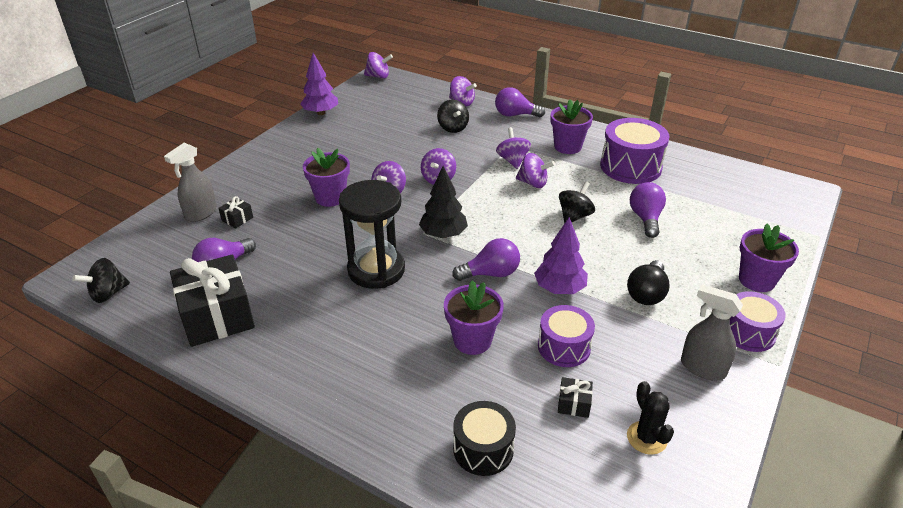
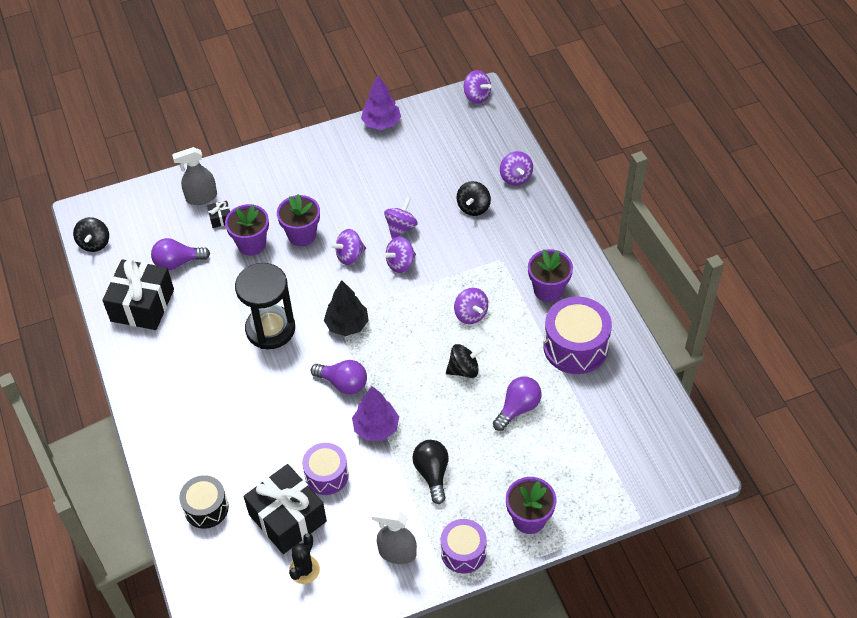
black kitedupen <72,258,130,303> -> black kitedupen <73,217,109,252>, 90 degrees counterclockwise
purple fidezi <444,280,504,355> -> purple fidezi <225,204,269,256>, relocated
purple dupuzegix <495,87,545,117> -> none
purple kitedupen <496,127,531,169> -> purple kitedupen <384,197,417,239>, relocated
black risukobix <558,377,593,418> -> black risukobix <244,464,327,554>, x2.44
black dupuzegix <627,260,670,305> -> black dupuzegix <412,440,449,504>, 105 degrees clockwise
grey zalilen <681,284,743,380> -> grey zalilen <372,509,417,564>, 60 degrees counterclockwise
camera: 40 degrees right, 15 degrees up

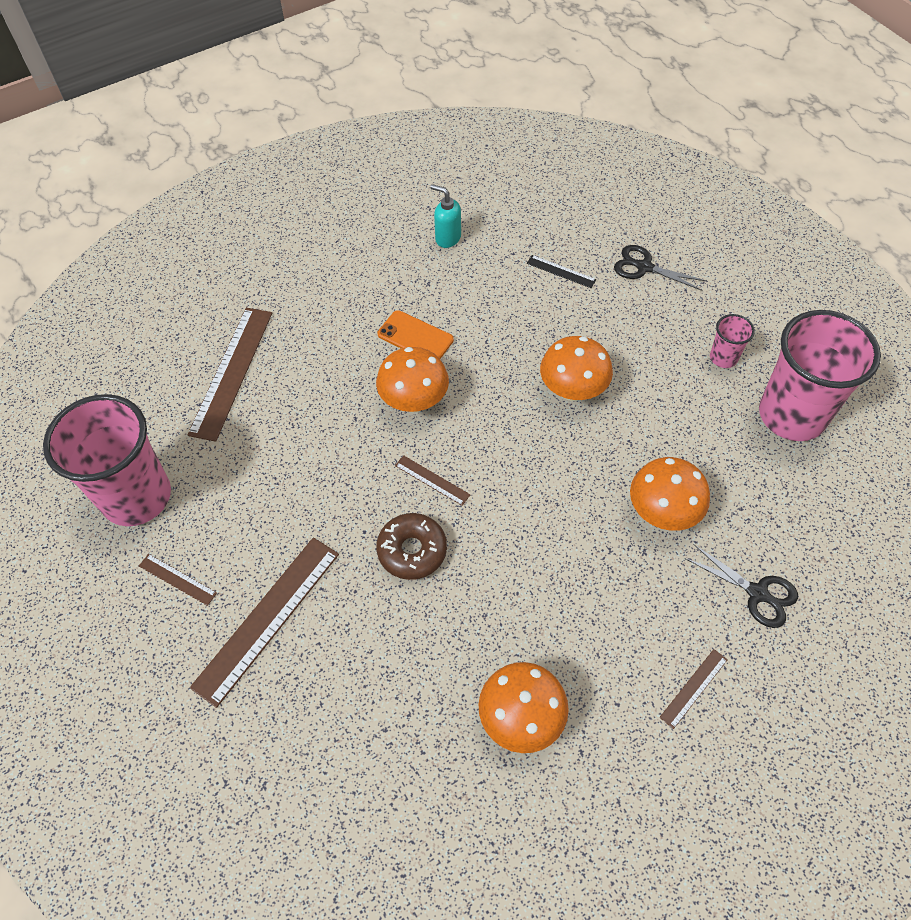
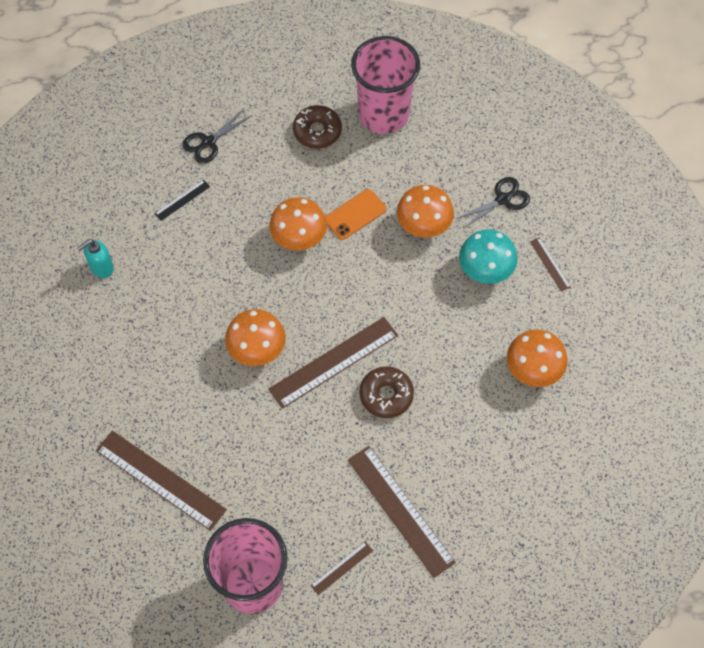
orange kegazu <378,310,454,359> -> orange kegazu <325,189,387,240>, relocated
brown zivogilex <395,455,470,506> -> brown zivogilex <269,317,398,409>, x2.13
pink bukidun <710,314,755,368> -> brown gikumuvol <293,105,342,148>
none -> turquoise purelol <459,229,518,284>
camera: 70 degrees left, 5 degrees up

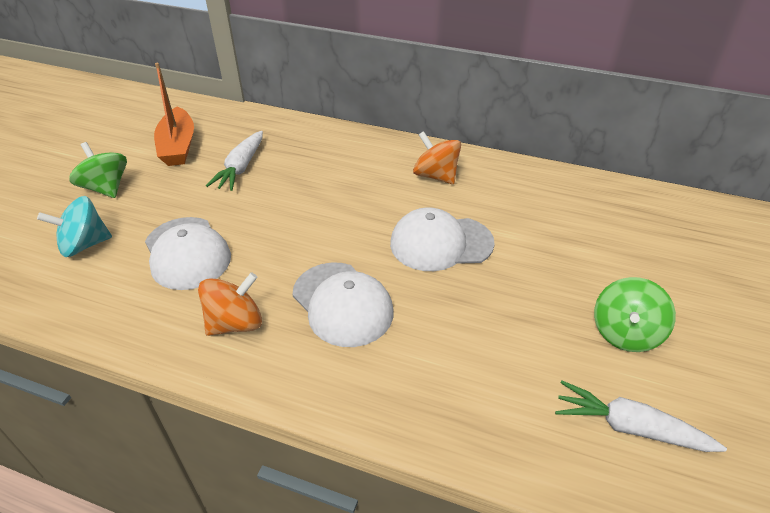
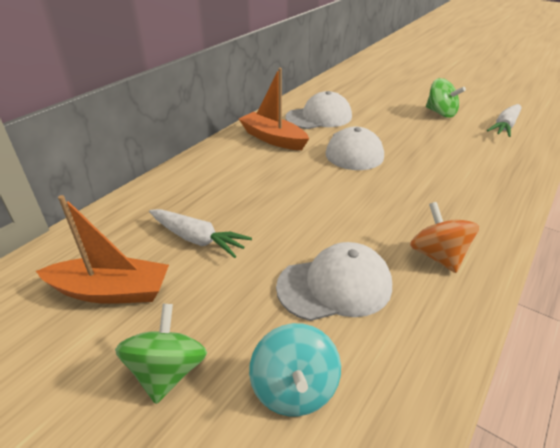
green kitedupen <69,142,127,198> -> green kitedupen <115,304,207,404>, 120 degrees clockwise
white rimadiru <292,263,394,347> -> white rimadiru <285,91,352,129>, relocated
orange kitedupen <413,131,461,184> -> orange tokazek <239,68,309,150>
camera: 75 degrees left, 5 degrees down

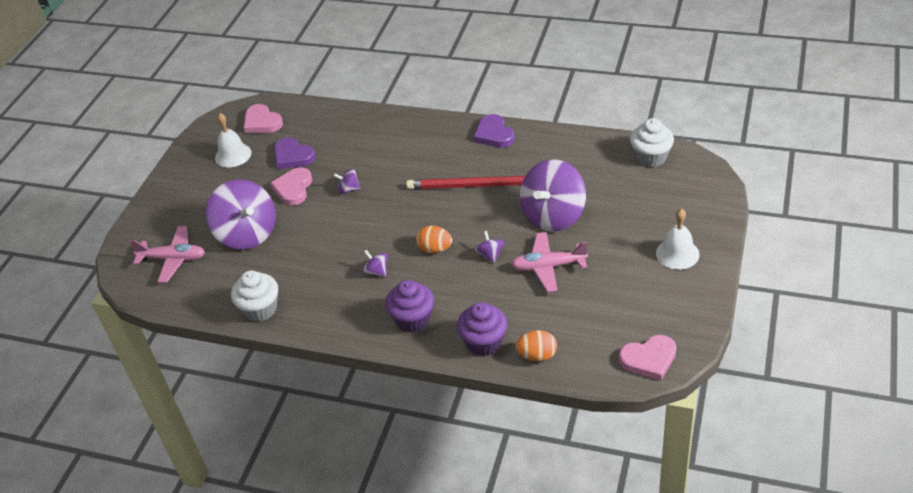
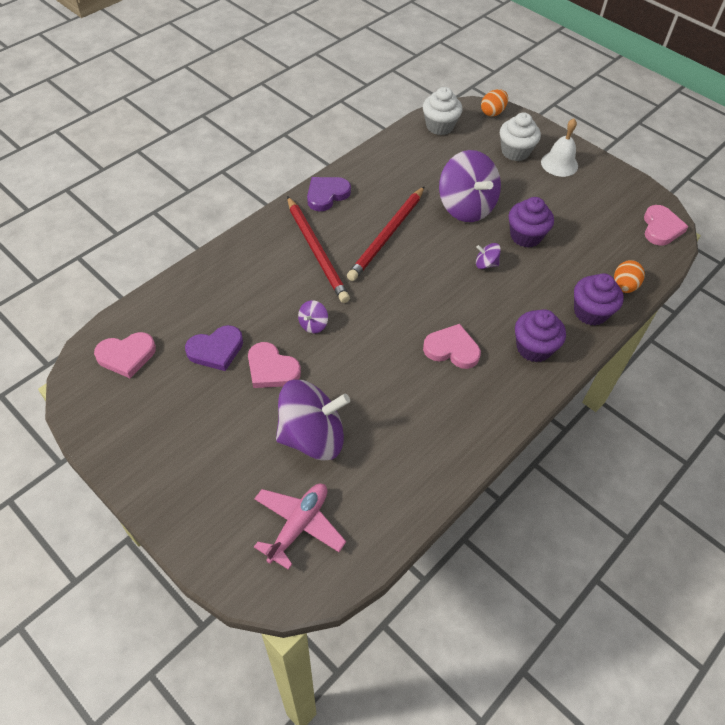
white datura <215,113,251,168> -> none
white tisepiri <231,271,278,322> -> white tisepiri <500,112,541,161>, relocated
purple kitedupen <363,250,388,277> -> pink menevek <423,324,481,369>
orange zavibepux <416,226,452,253> -> orange zavibepux <481,89,508,116>, relocated
purple menevek <474,114,515,148> -> purple menevek <307,177,351,211>, 135 degrees clockwise
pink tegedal <511,232,588,292> -> purple tisepiri <509,197,554,248>
none -> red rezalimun <287,196,350,303>
camera: 70 degrees left, 10 degrees up

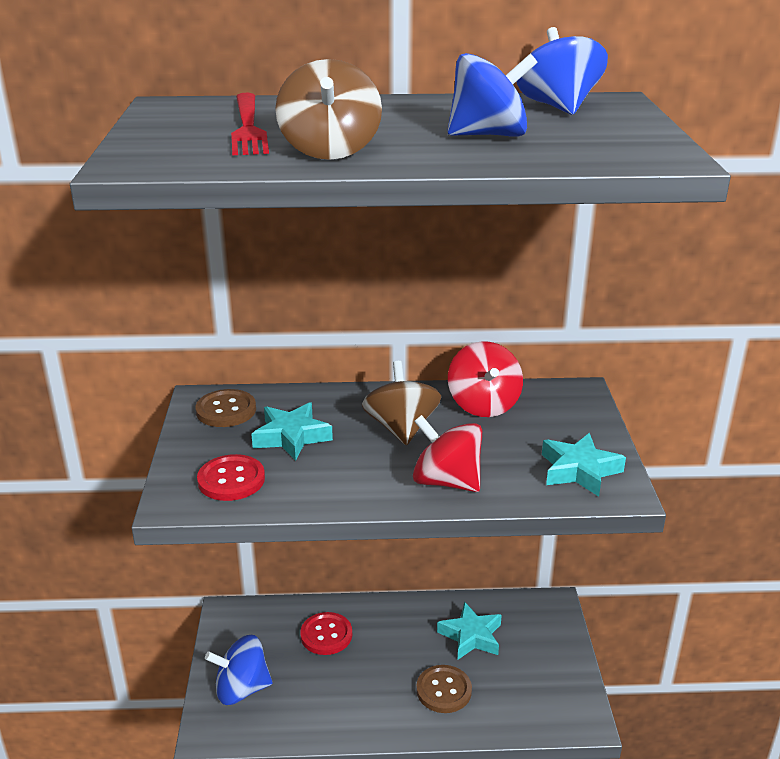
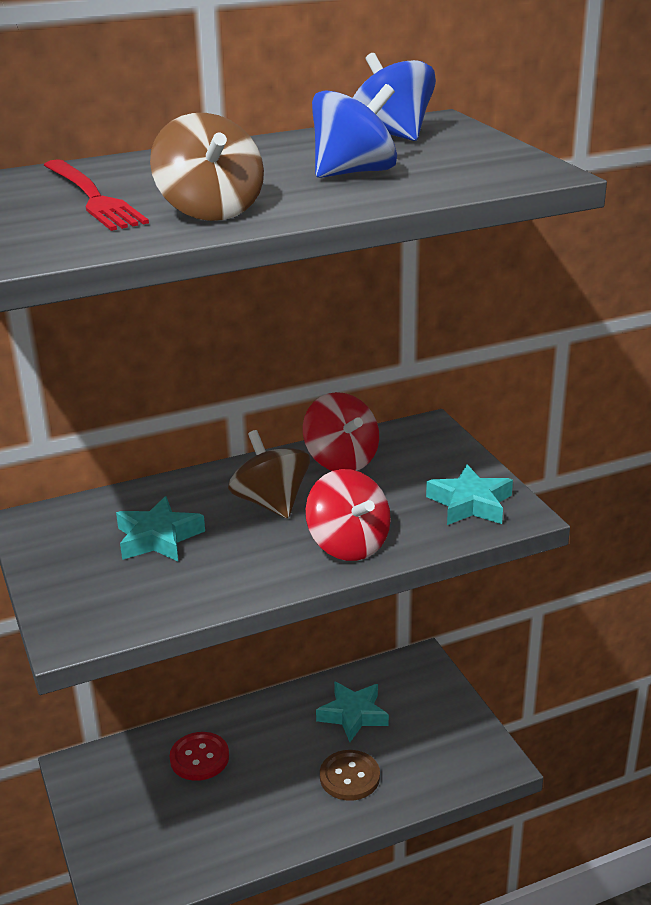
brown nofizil <195,389,256,427> -> none
red nofizil <197,454,265,501> -> none
blue kitedupen <205,635,272,705> -> none
red kitedupen <413,415,482,492> -> red kitedupen <305,469,391,561>, 135 degrees counterclockwise
camera: 20 degrees left, 0 degrees up

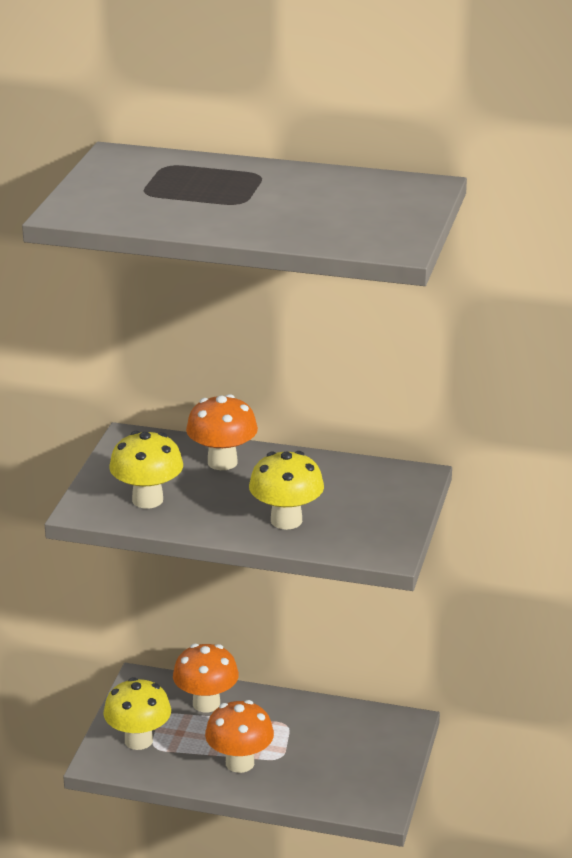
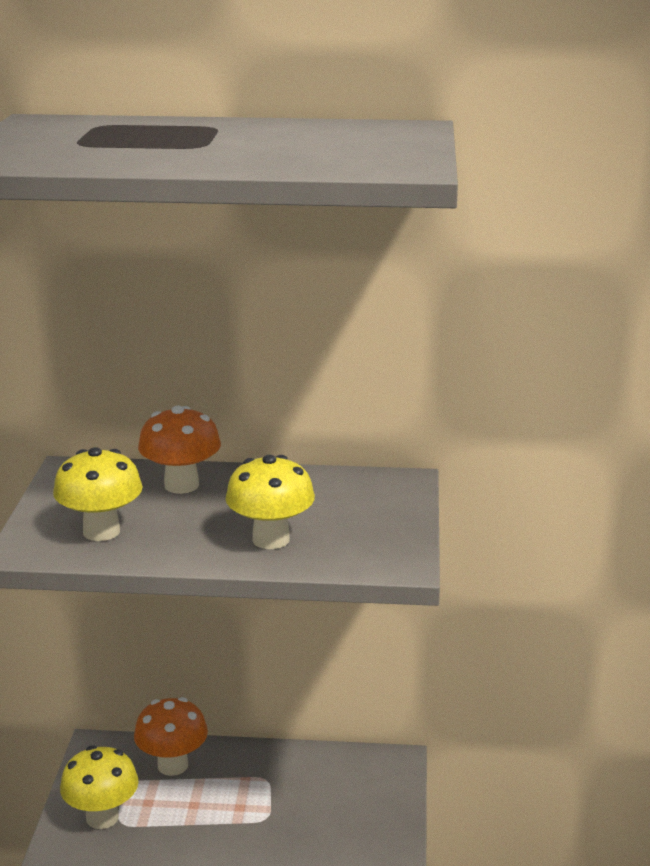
orange purelol <205,700,274,773> -> none
camera: 10 degrees left, 5 degrees down

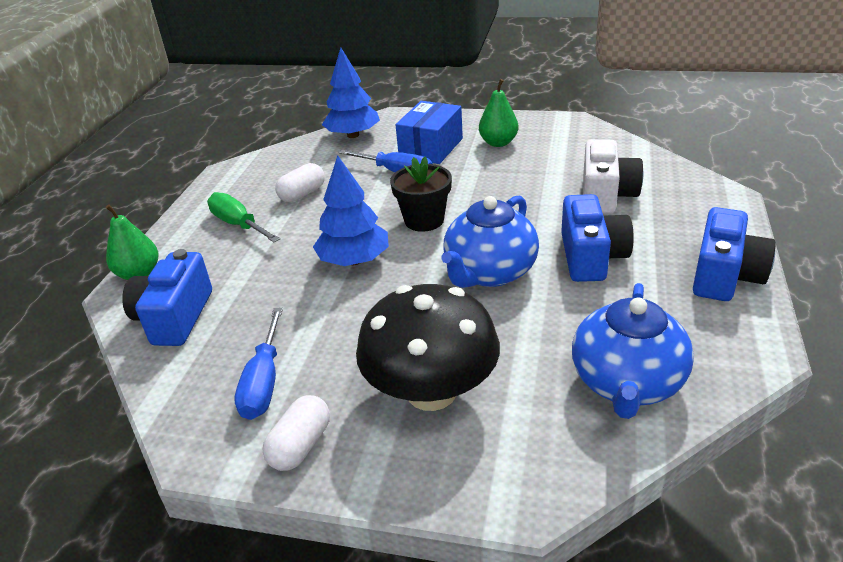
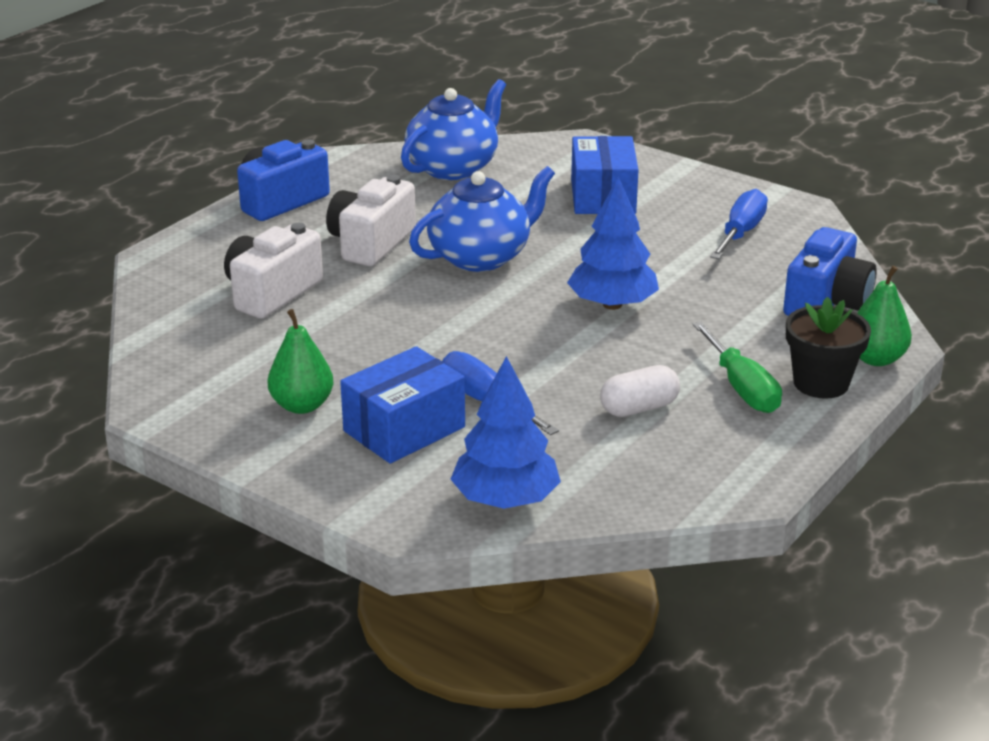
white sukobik <263,395,330,471> -> none
black purelol <356,284,500,411> -> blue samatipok <571,136,639,214>
black fidezi <390,157,452,232> -> black fidezi <786,297,871,399>, relocated
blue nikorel <561,194,634,282> -> white nikorel <326,175,416,266>
camera: 160 degrees left, 5 degrees down

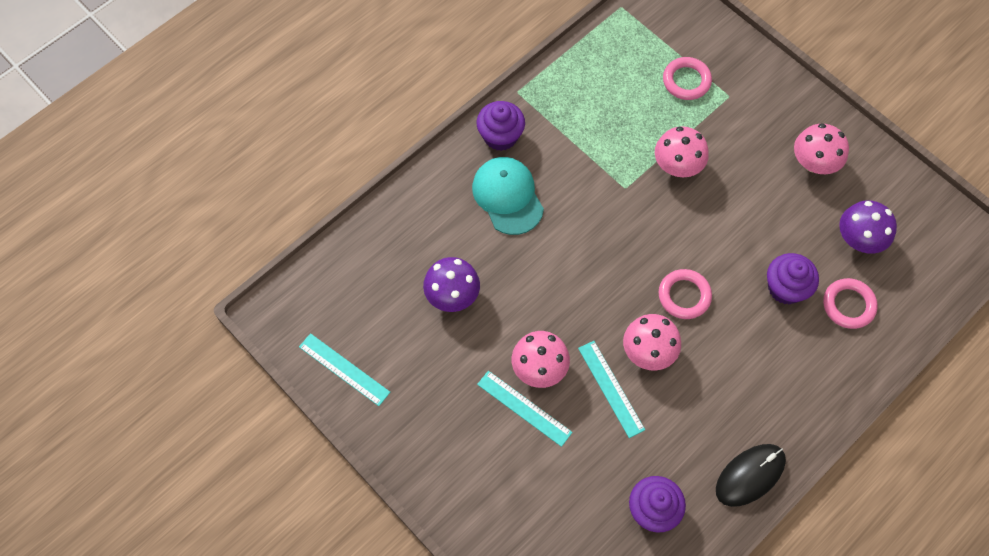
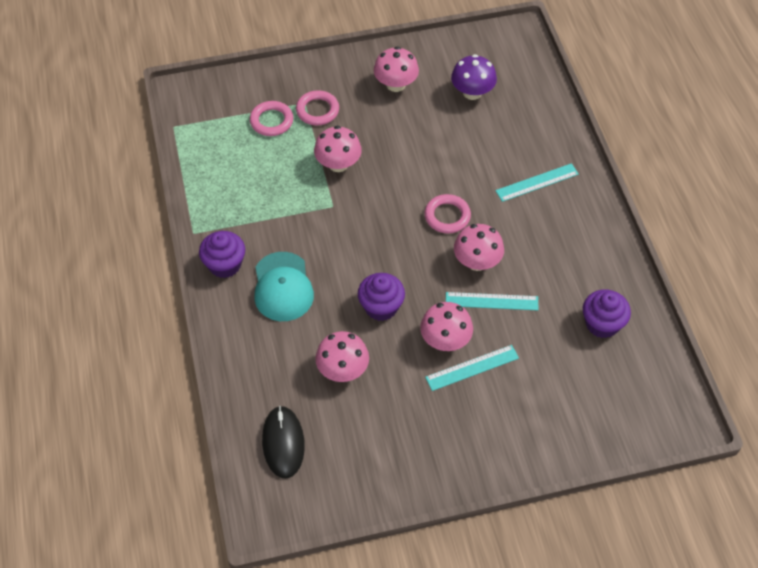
turquoise zivogilex <299,333,390,406> -> turquoise zivogilex <495,163,579,202>, relocated
purple purelol <423,257,480,312> -> pink purelol <315,331,369,382>
turquoise rimadiru <472,157,544,235> -> turquoise rimadiru <254,252,314,321>, 105 degrees counterclockwise
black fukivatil <716,444,786,507> -> black fukivatil <262,406,305,479>, relocated
purple tisepiri <767,253,819,304> -> purple tisepiri <358,273,405,321>, relocated
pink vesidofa <823,278,878,329> -> pink vesidofa <296,90,339,125>, relocated
camera: 60 degrees left, 10 degrees down

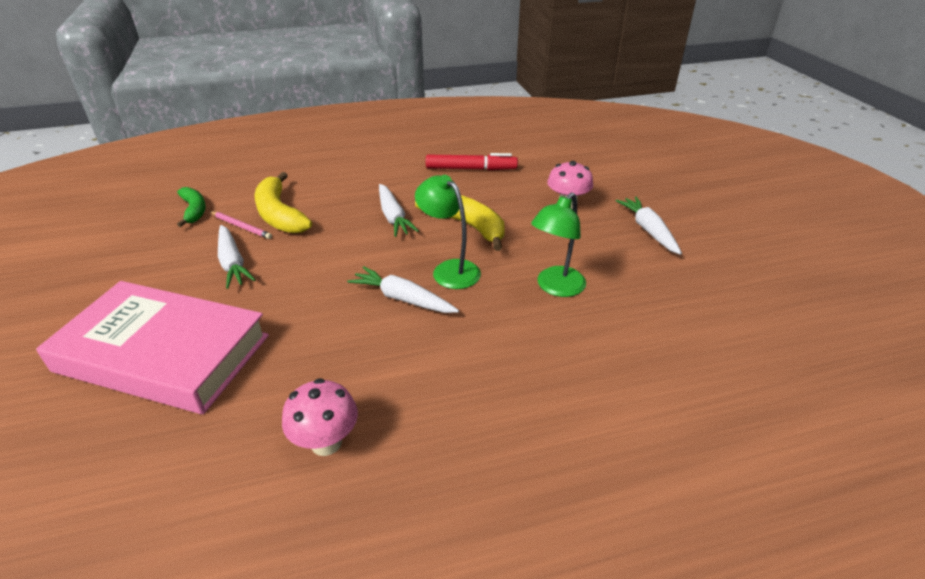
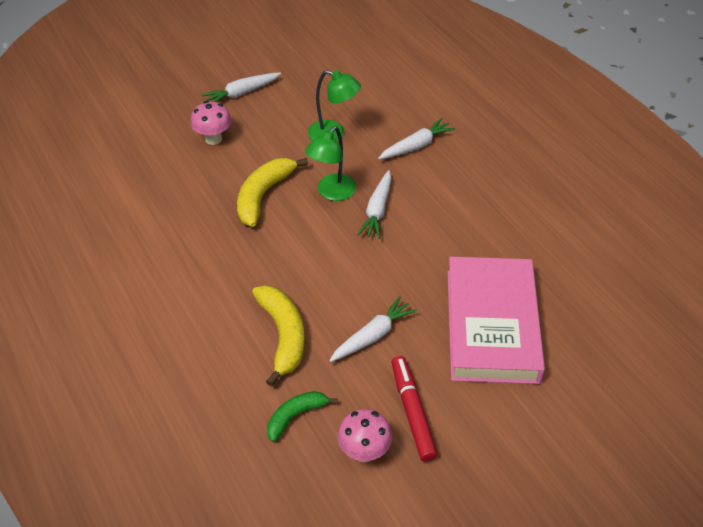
pink rezalimun <210,211,272,239> -> none
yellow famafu <254,172,312,233> -> yellow famafu <252,285,305,387>, 60 degrees counterclockwise
pink purelol <282,378,358,456> -> pink purelol <338,409,392,462>, relocated
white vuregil <379,184,419,237> -> white vuregil <378,118,455,159>, relocated
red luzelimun <426,153,518,170> -> red luzelimun <392,356,438,462>, relocated
camera: 105 degrees left, 10 degrees up

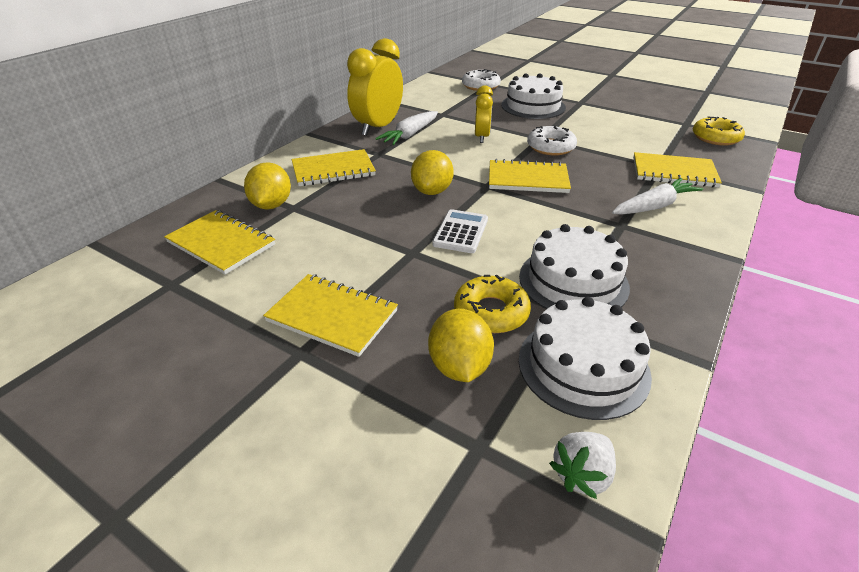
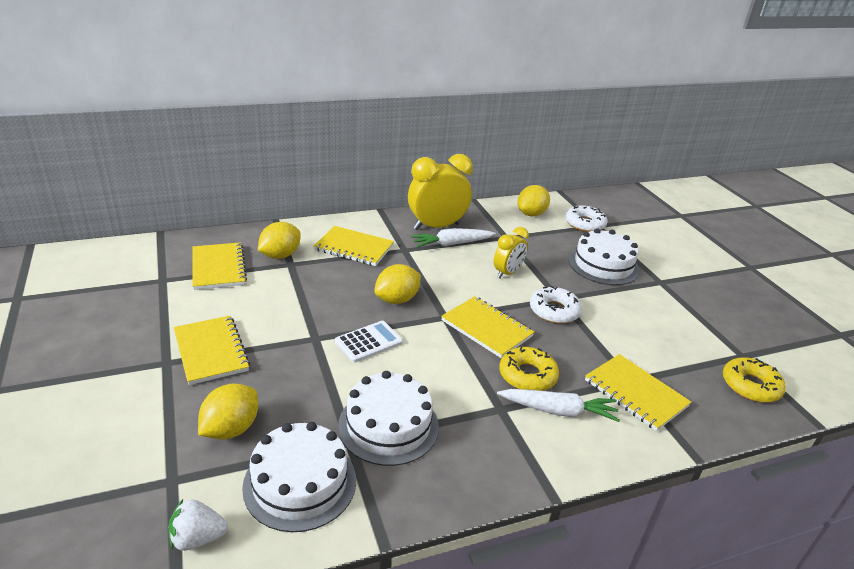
yellow gikumuvol <454,275,531,333> -> yellow gikumuvol <500,347,559,391>, relocated
none -> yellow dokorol <517,185,550,216>
camera: 35 degrees right, 5 degrees down

